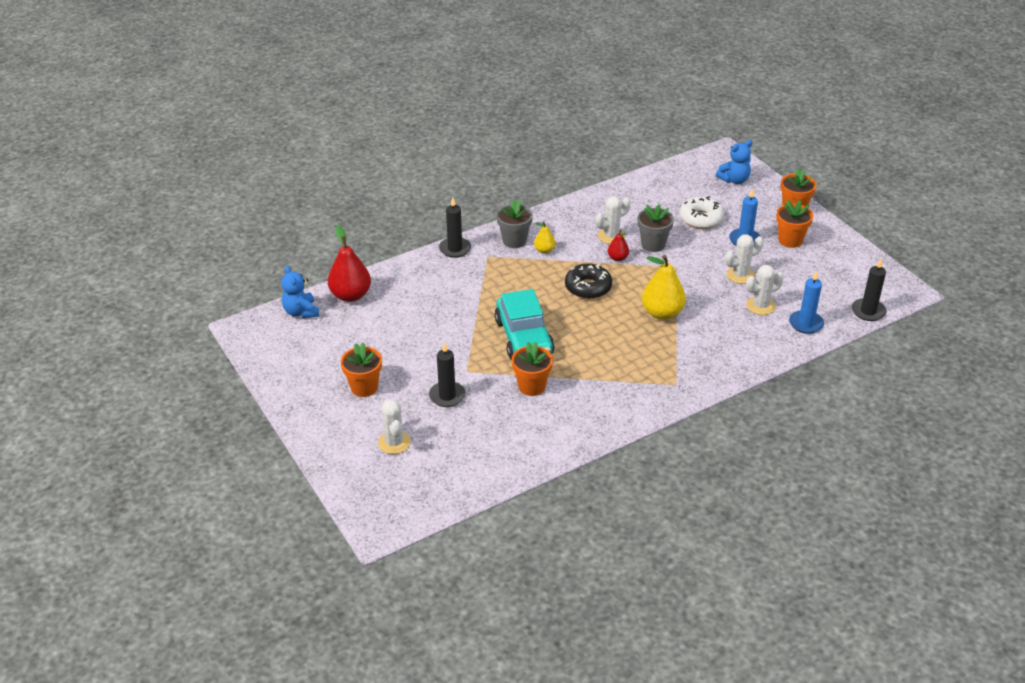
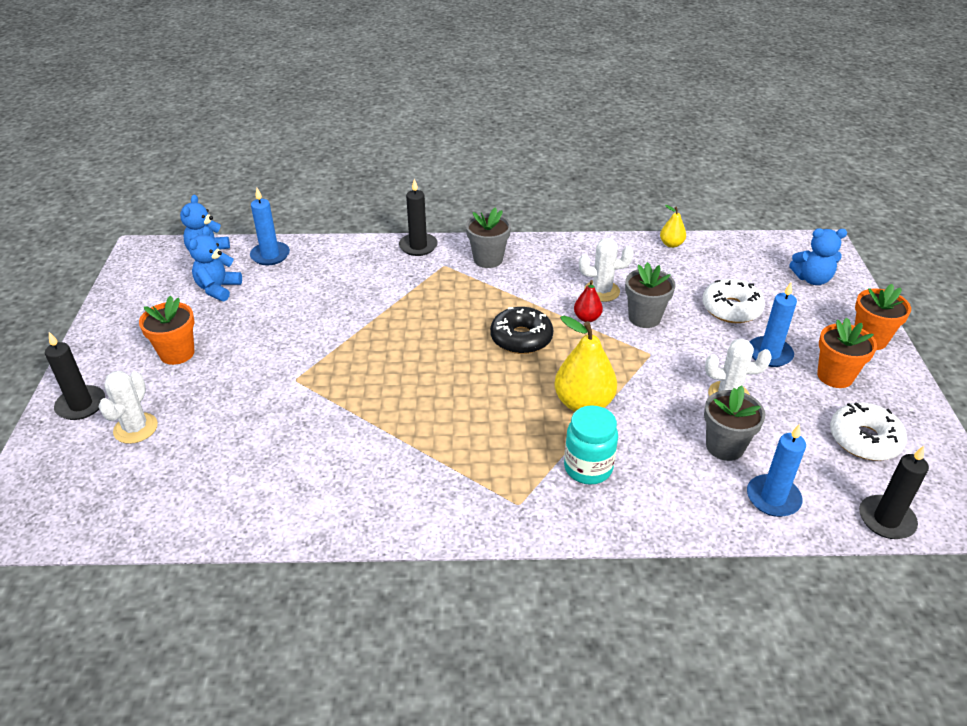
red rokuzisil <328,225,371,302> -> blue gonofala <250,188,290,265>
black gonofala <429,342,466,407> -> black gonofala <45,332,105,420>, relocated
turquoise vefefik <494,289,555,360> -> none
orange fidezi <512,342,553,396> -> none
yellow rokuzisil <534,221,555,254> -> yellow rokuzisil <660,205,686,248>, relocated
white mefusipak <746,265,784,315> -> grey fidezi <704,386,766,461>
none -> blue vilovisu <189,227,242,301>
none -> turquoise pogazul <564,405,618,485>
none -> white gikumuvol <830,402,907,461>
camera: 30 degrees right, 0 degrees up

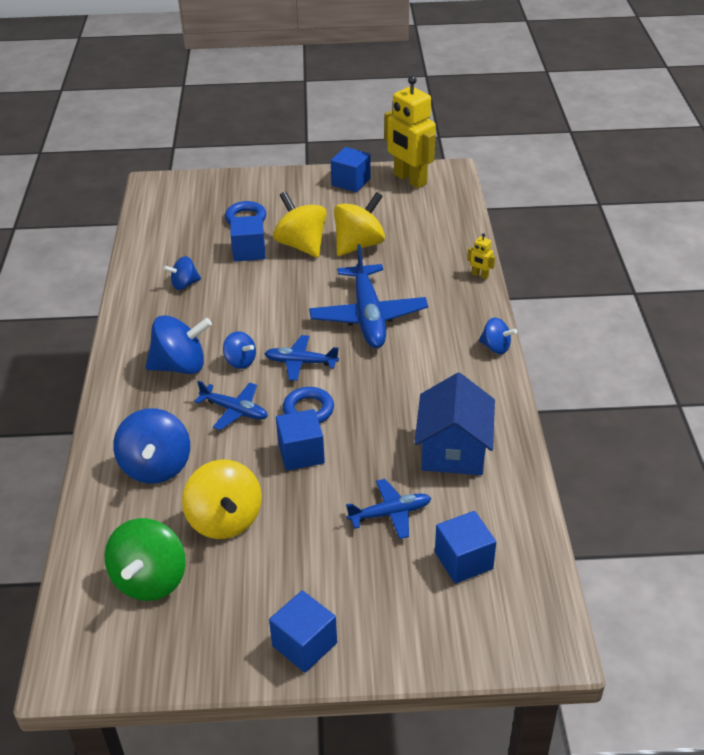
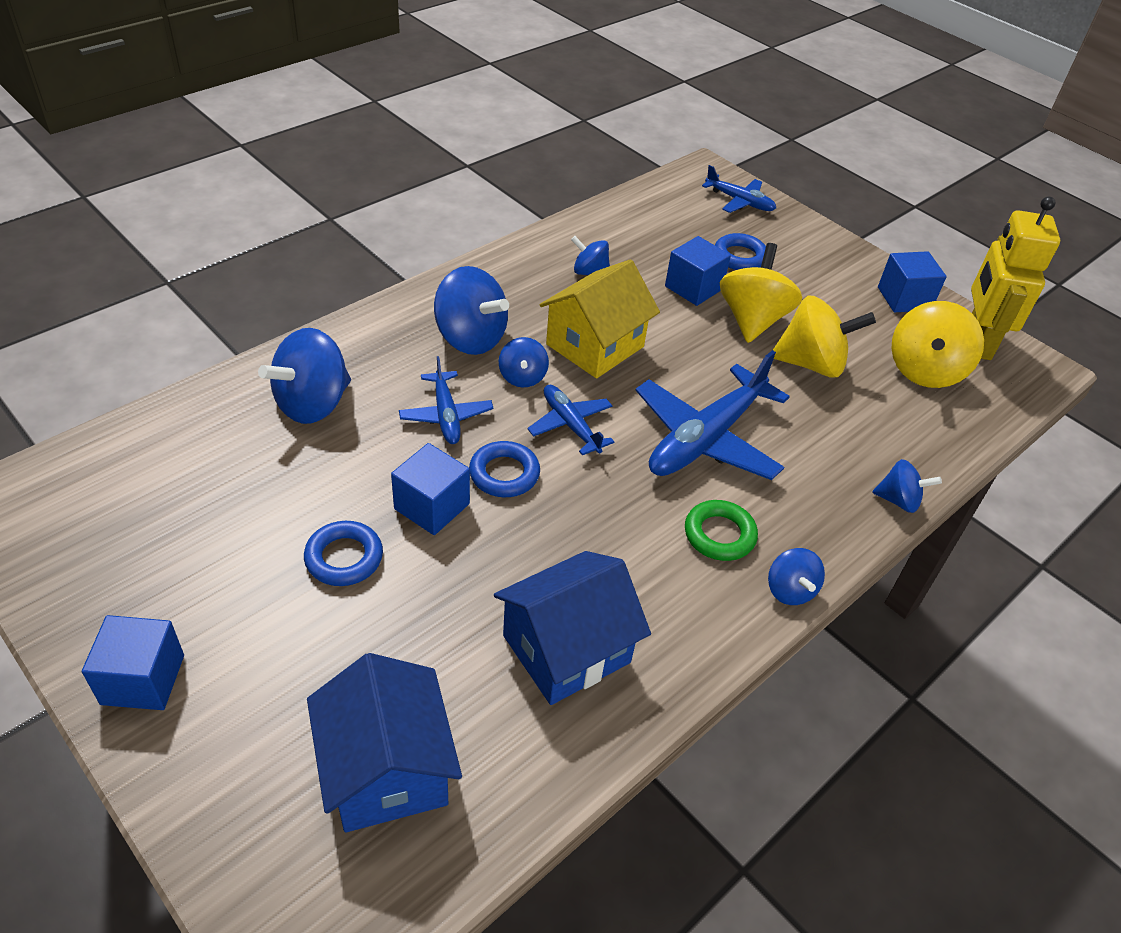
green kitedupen <104,518,186,601> -> none
yellow kitedupen <182,460,262,539> -> yellow kitedupen <891,301,984,388>, relocated
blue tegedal <346,479,431,539> -> blue tegedal <702,165,776,213>, relocated
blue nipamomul <435,511,496,584> -> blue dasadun <307,653,462,832>
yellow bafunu <467,233,495,279> -> blue kitedupen <872,459,942,513>
none -> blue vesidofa <304,521,383,586>
none -> yellow dasadun <539,259,660,378>
none -> green vesidofa <685,500,758,561>
camera: 45 degrees right, 5 degrees up

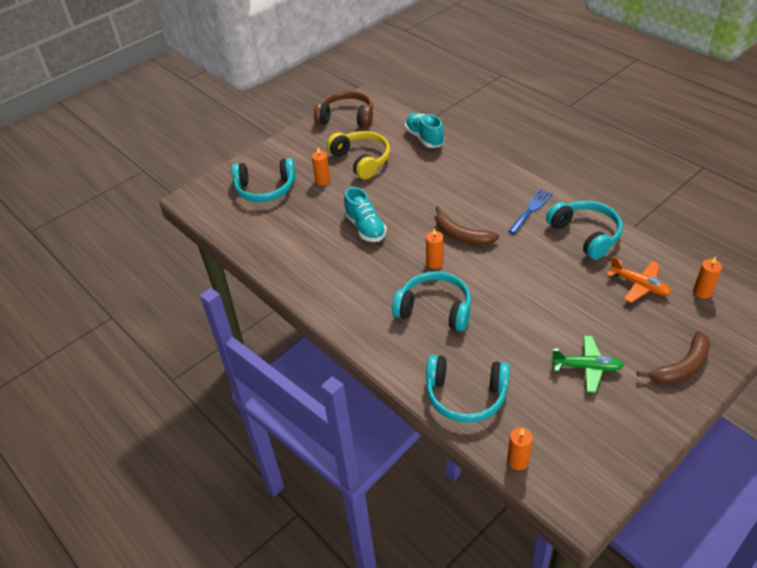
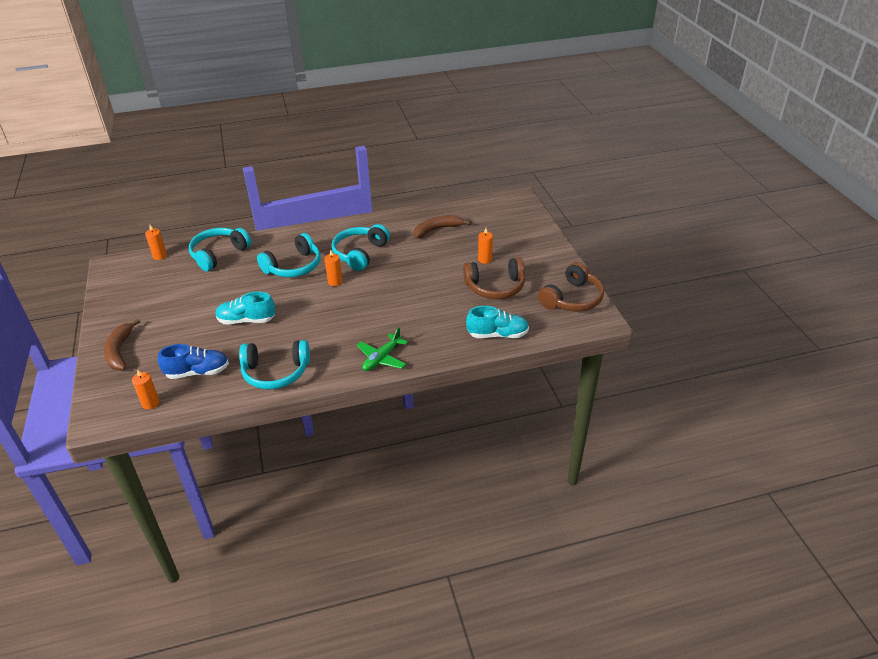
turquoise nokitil <232,158,296,202> -> turquoise nokitil <332,224,390,271>, relocated
yellow nokitil <327,131,390,179> -> brown nokitil <463,258,525,299>
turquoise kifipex <344,187,387,242> -> turquoise kifipex <215,292,276,324>, relocated
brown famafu <435,206,499,245> -> brown famafu <414,215,472,238>, relocated
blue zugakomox <508,189,553,234> -> none
green tegedal <551,336,624,393> -> green tegedal <357,327,408,371>, relocated
orange tegedal <607,256,671,303> -> blue kifipex <158,344,229,379>
camera: 115 degrees right, 5 degrees down

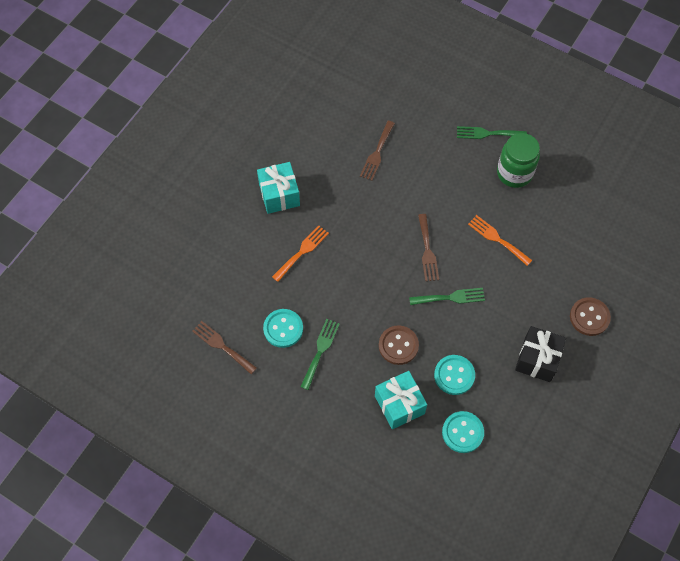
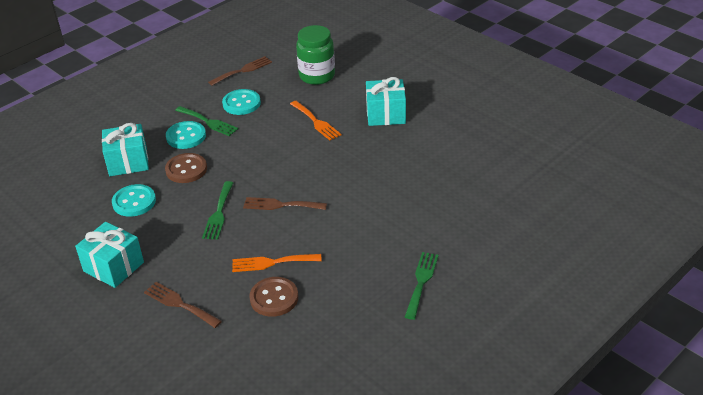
brown zugakomox <360,121,395,181> -> brown zugakomox <144,282,222,328>, relocated
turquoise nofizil <442,411,484,453> -> turquoise nofizil <166,121,206,149>, relocated
orange zugakomox <468,215,532,266> -> orange zugakomox <232,254,322,272>, 150 degrees counterclockwise
green pogazul <497,133,540,188> -> green pogazul <296,25,335,85>, relocated
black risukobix <515,326,566,382> -> turquoise risukobix <75,222,144,288>
brown nofizil <570,297,611,336> -> brown nofizil <249,277,298,317>, relocated
camera: 105 degrees right, 25 degrees down

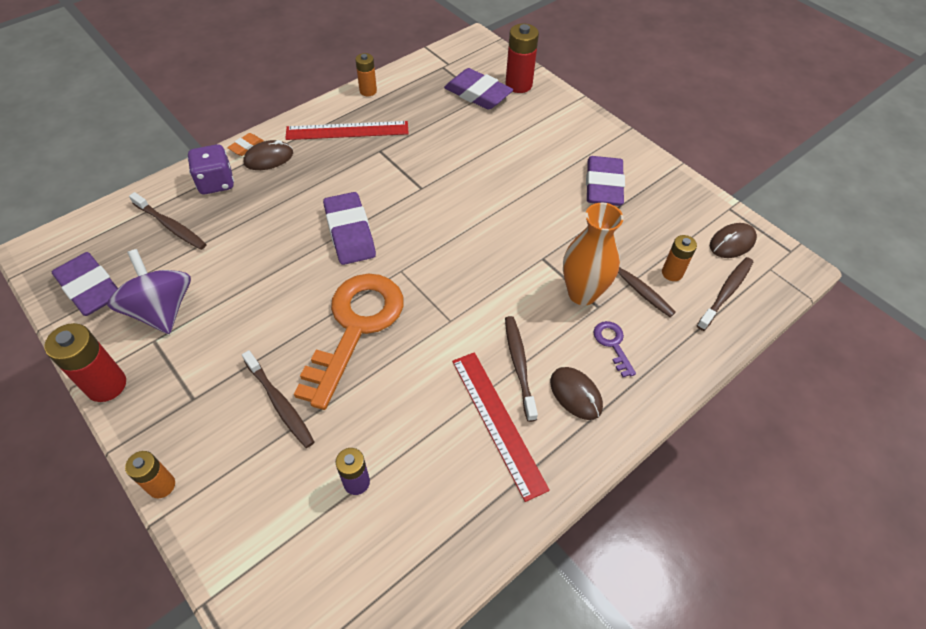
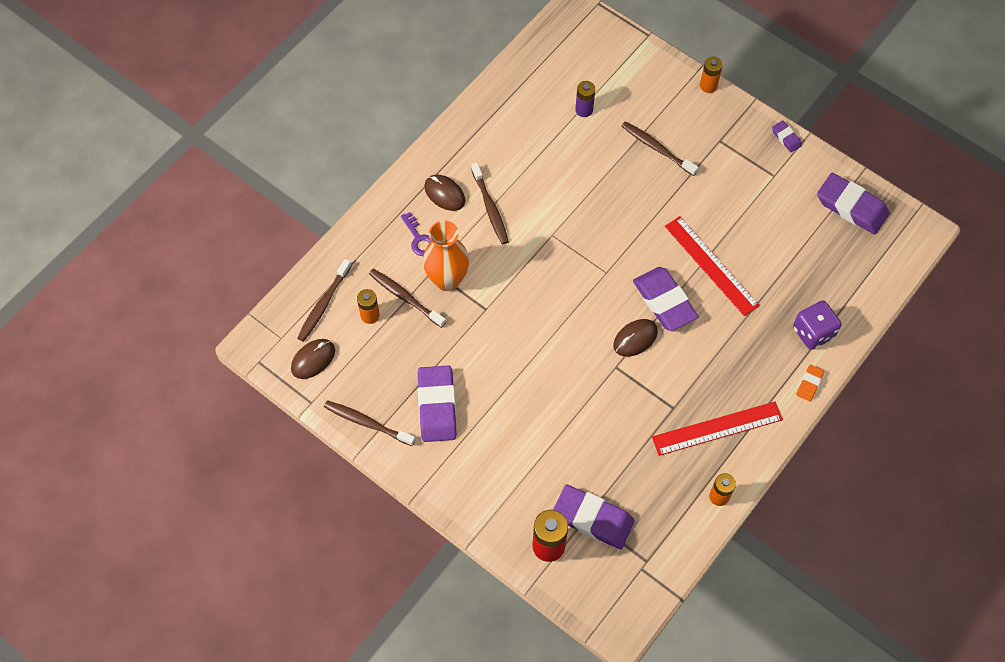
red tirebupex <44,323,126,402> -> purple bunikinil <772,121,802,152>
purple kitedupen <107,249,191,334> -> none
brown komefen <129,192,207,250> -> brown komefen <324,400,415,446>, relocated
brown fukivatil <243,140,293,170> -> brown fukivatil <613,319,658,357>, relocated
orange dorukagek <294,274,403,410> -> none
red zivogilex <452,352,550,502> -> red zivogilex <665,216,760,316>, relocated
camera: 170 degrees right, 10 degrees up

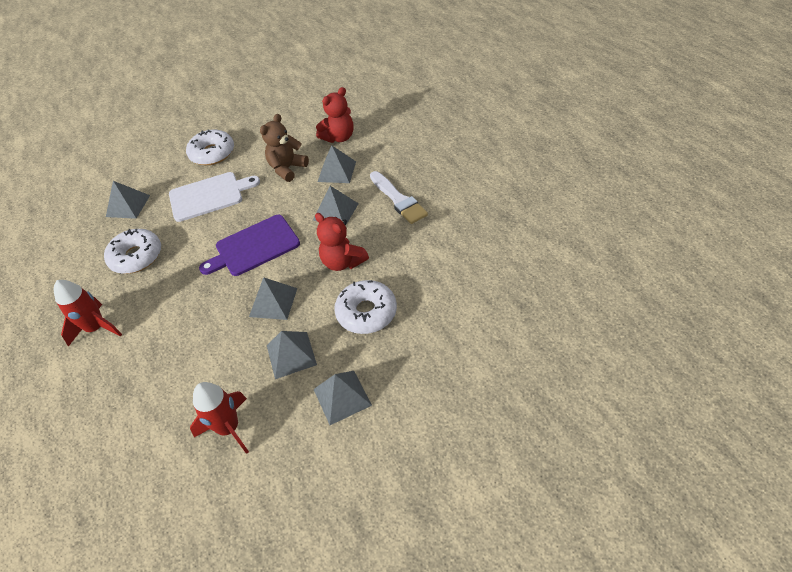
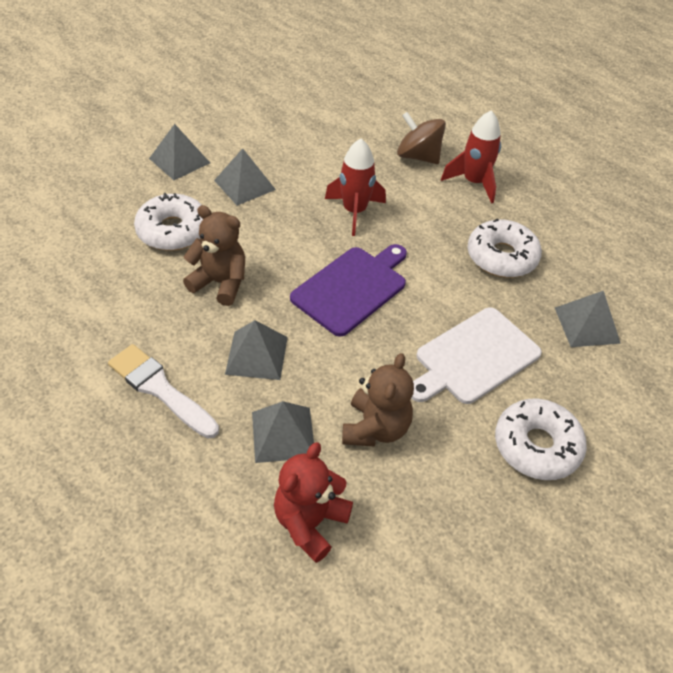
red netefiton <190,382,249,454> -> red netefiton <325,139,386,236>, relocated
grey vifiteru <249,277,297,320> -> none
red vilovisu <315,213,369,271> -> brown vilovisu <183,205,245,306>
none -> brown kitedupen <397,112,446,164>
camera: 155 degrees right, 0 degrees up

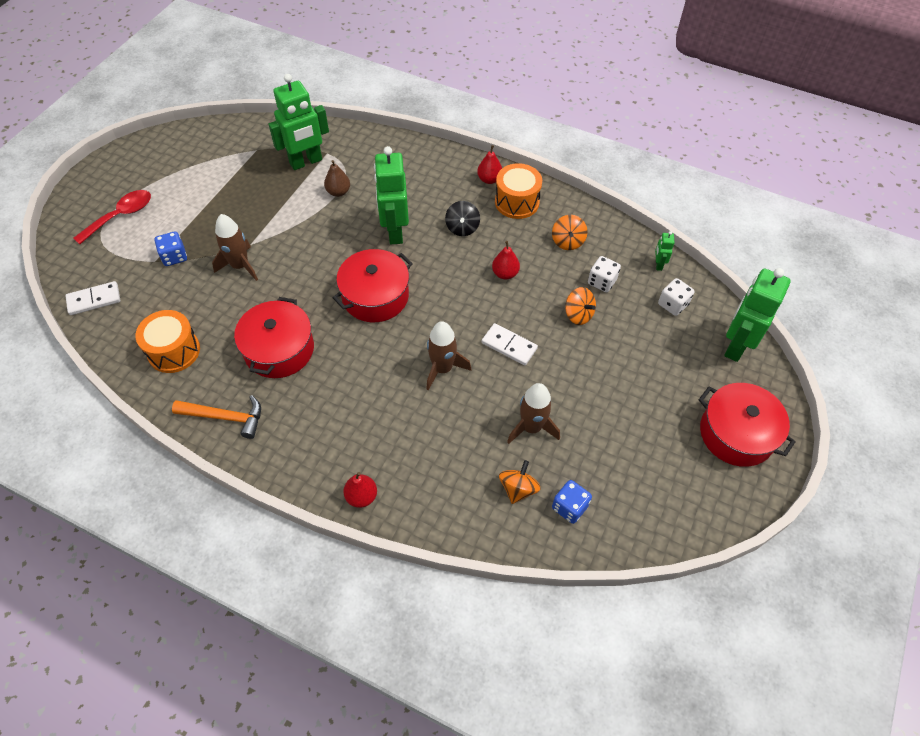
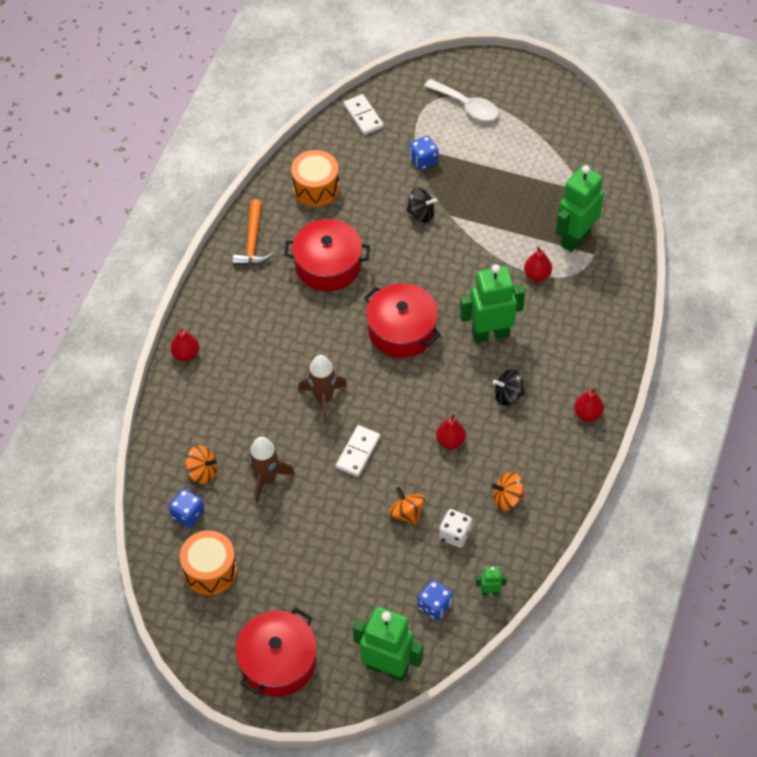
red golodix <74,190,151,244> -> white golodix <424,79,498,121>
brown netefiton <212,214,258,281> -> black kitedupen <407,188,437,222>
green bafunu <269,74,329,170> -> green bafunu <555,165,604,252>, 75 degrees clockwise
brown rokuzisil <324,160,350,197> -> red rokuzisil <524,247,552,281>
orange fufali <495,163,542,219> -> orange fufali <180,530,237,596>, relocated
orange kitedupen <565,287,596,325> -> orange kitedupen <389,487,425,525>, 105 degrees clockwise
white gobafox <658,278,695,316> -> blue gobafox <417,580,453,620>
camera: 85 degrees right, 0 degrees up

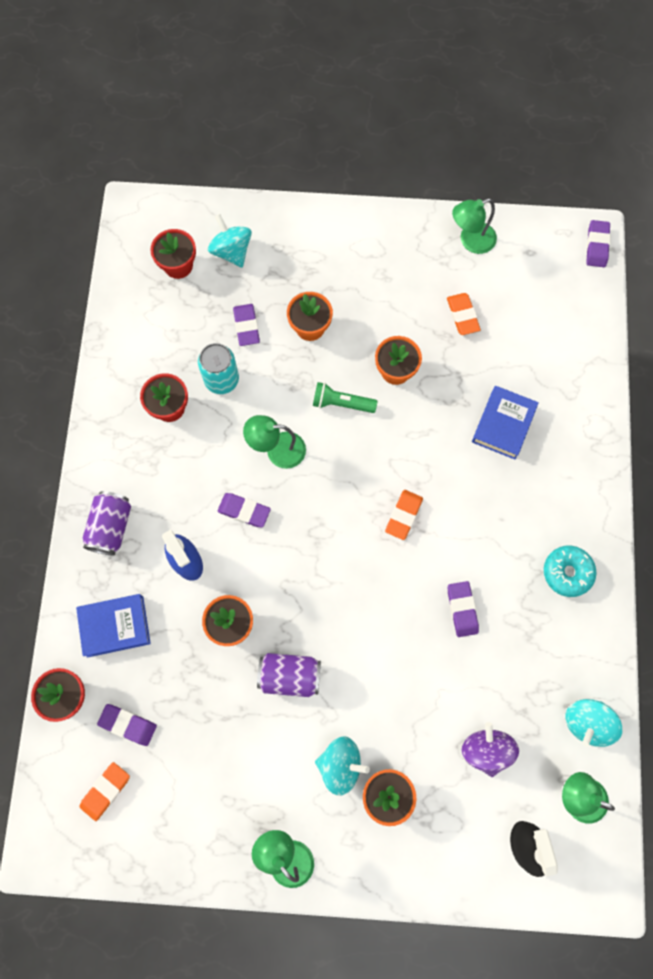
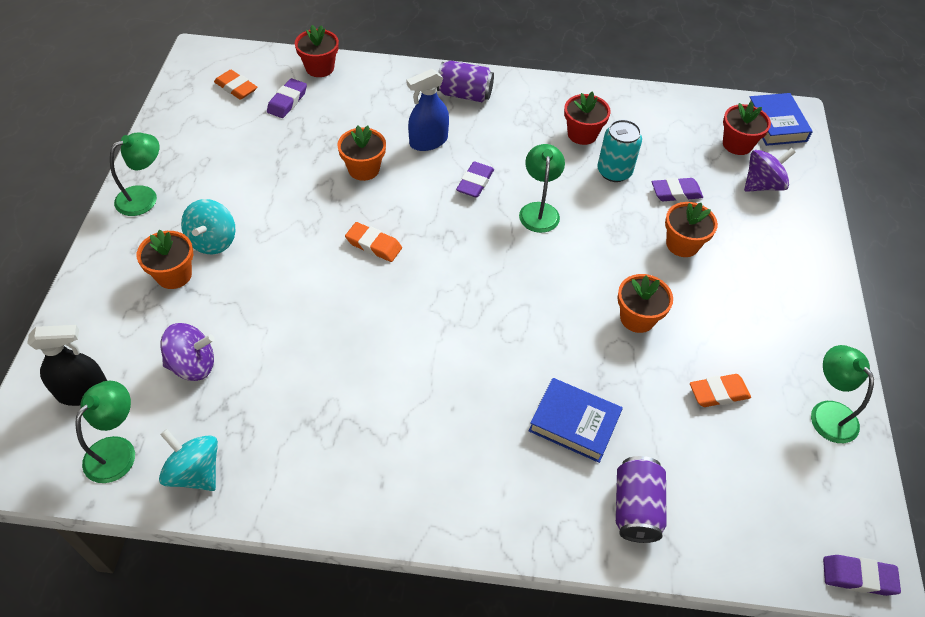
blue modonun <76,594,151,658> -> blue modonun <750,93,813,146>, relocated
turquoise kitedupen <208,214,252,268> -> purple kitedupen <744,148,796,192>
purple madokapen <257,653,321,697> -> purple madokapen <616,456,667,543>, relocated
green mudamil <313,382,377,413> -> none
orange bunikinil <385,490,423,540> -> orange bunikinil <345,222,402,262>, relocated
purple bunikinil <448,581,479,637> -> none
turquoise gikumuvol <544,546,597,597> -> none
camera: 90 degrees right, 20 degrees down

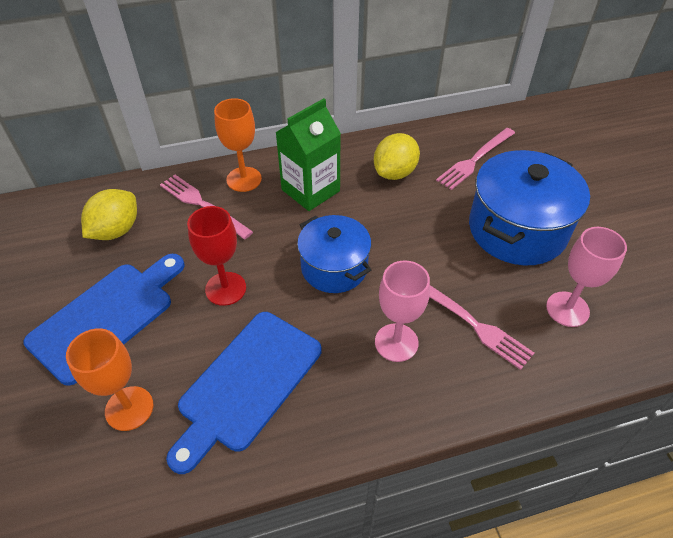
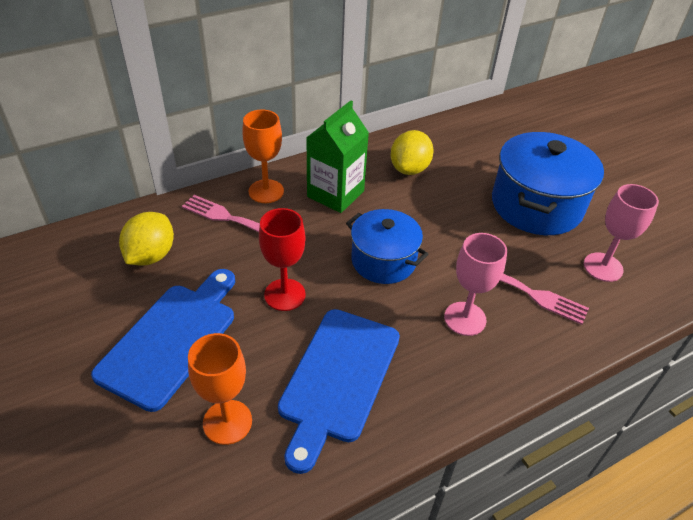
pink zugakomox <436,128,515,190> -> none
camera: 15 degrees left, 5 degrees down

